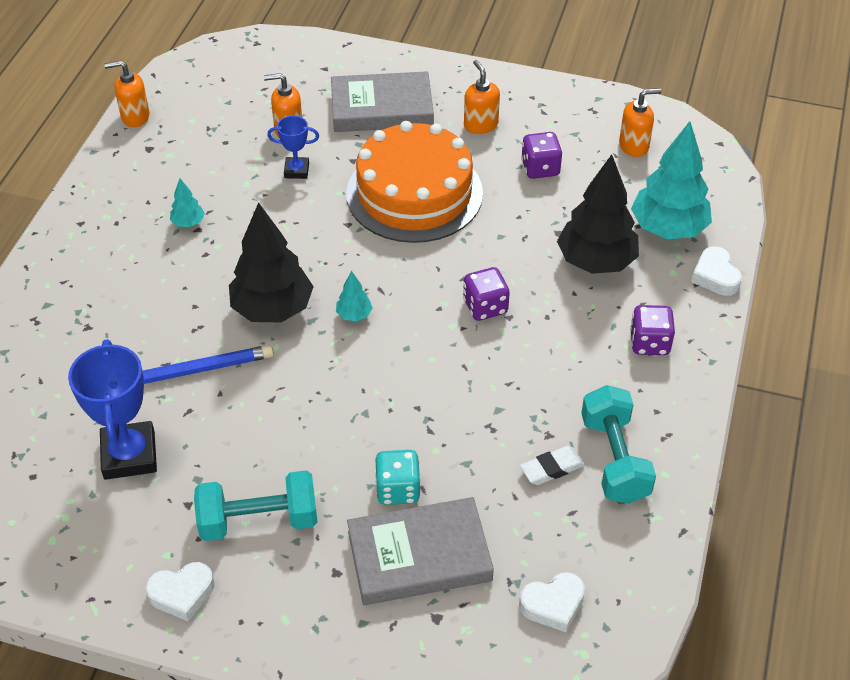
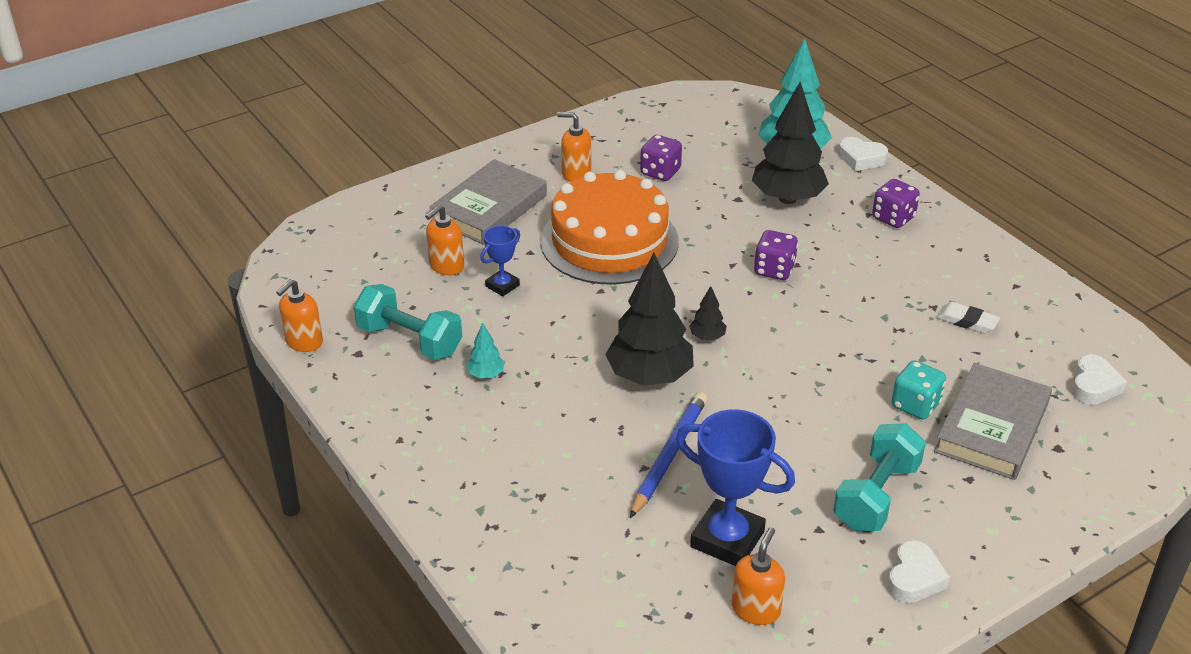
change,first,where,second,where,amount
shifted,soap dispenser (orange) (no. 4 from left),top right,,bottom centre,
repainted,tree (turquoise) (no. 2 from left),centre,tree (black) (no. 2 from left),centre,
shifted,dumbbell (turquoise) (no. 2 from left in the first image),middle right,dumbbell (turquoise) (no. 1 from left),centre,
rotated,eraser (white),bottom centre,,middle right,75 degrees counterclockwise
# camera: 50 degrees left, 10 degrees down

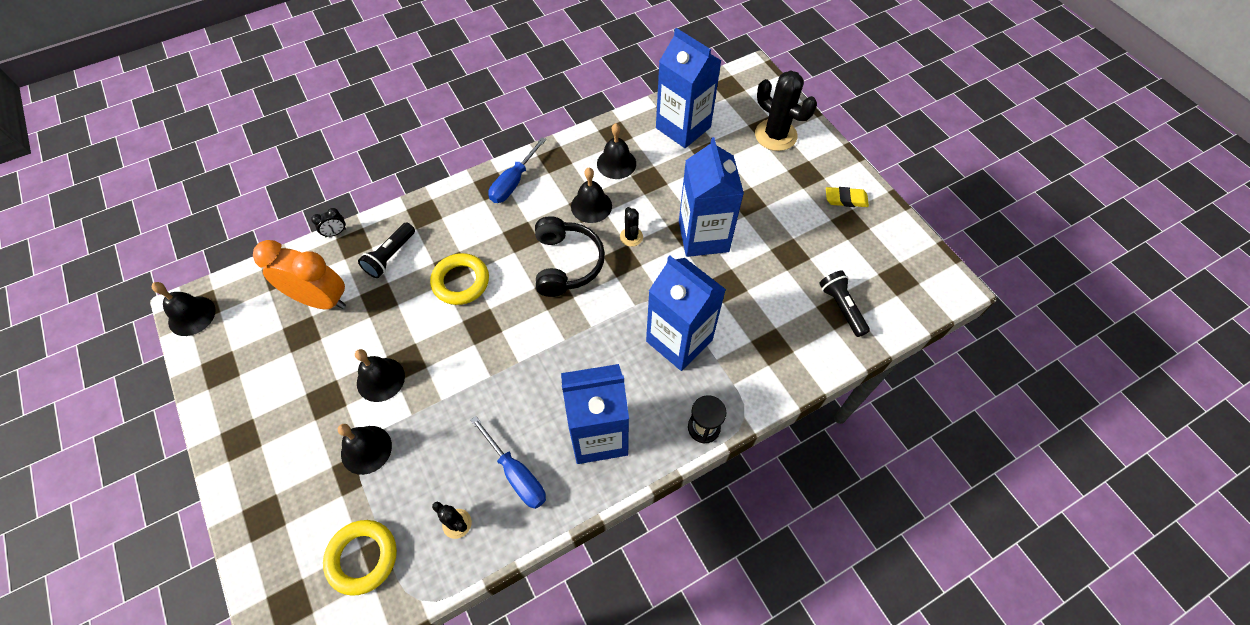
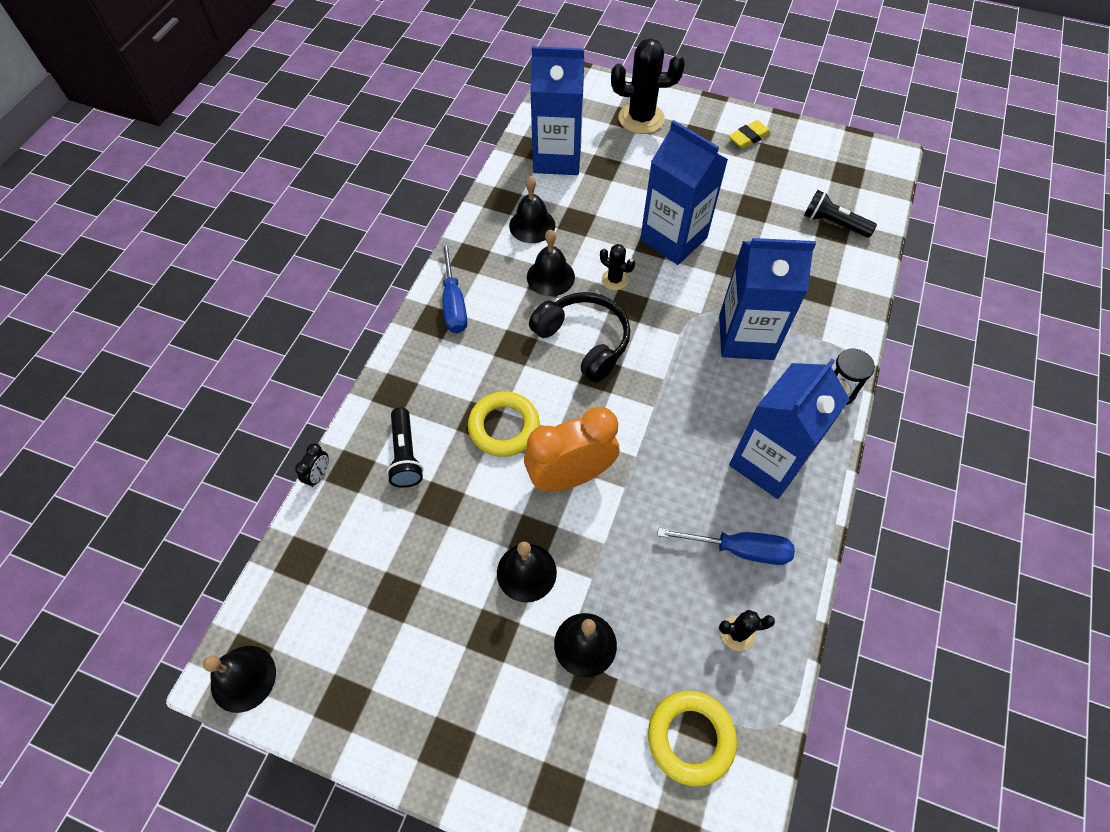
change,first,where,second,where,amount
shifted,clock (orange),middle left,,centre,
# camera: 40 degrees left, 0 degrees up

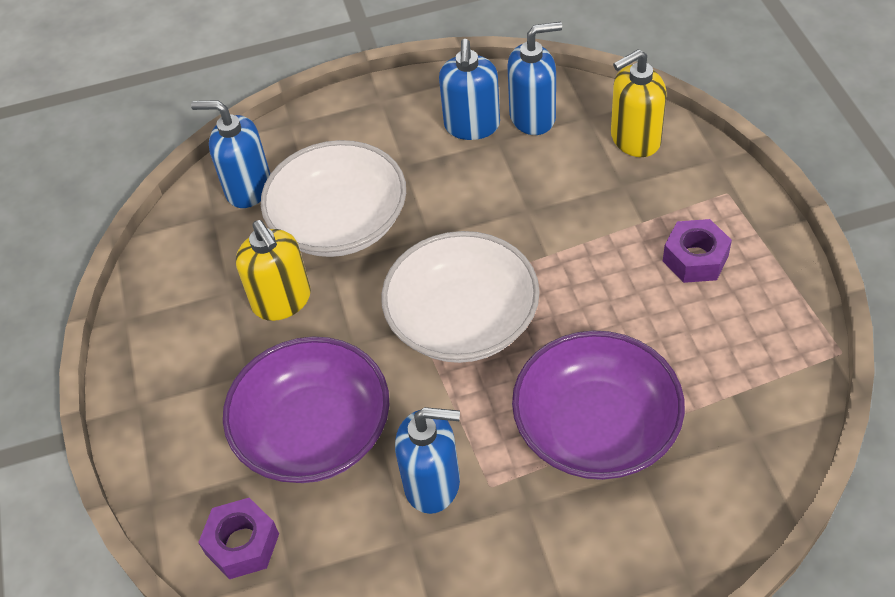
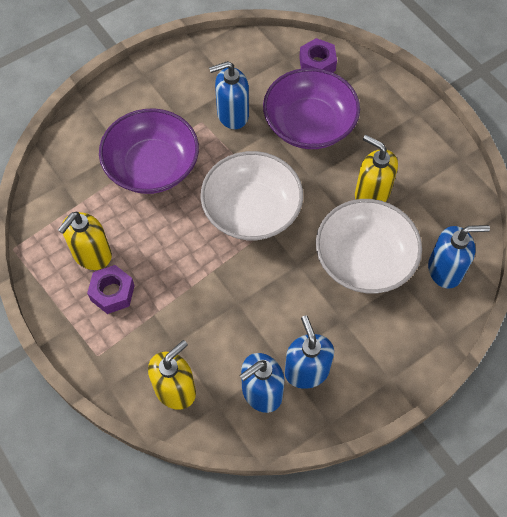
change,first,where,second,where,amount
new,,,soap dispenser (yellow) (no. 1 from left),middle left,
# camera: 155 degrees right, 10 degrees up

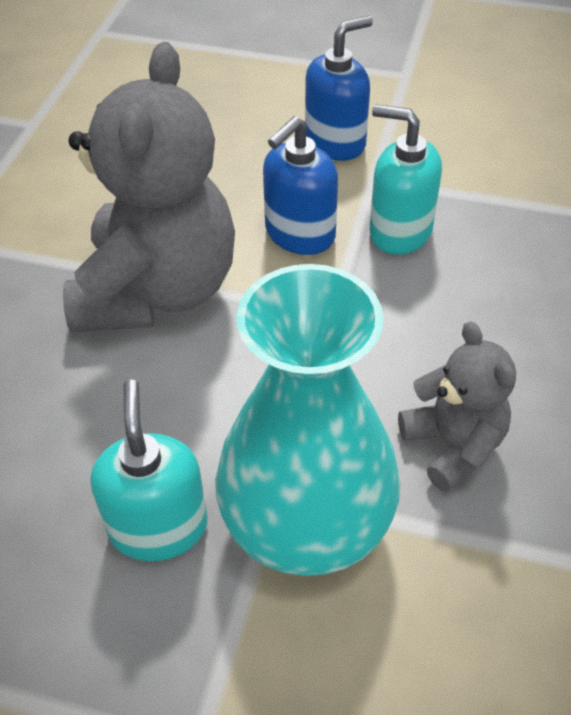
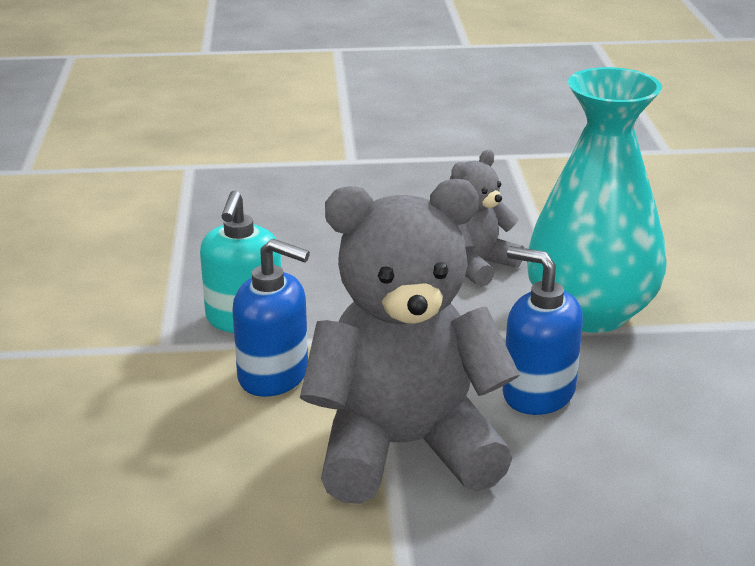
change,first,where,second,where,amount
shifted,soap dispenser (blue) (no. 2 from left),top centre,,middle right,
gone,soap dispenser (turquoise) (no. 1 from left),middle left,,,
# camera: 110 degrees left, 20 degrees down

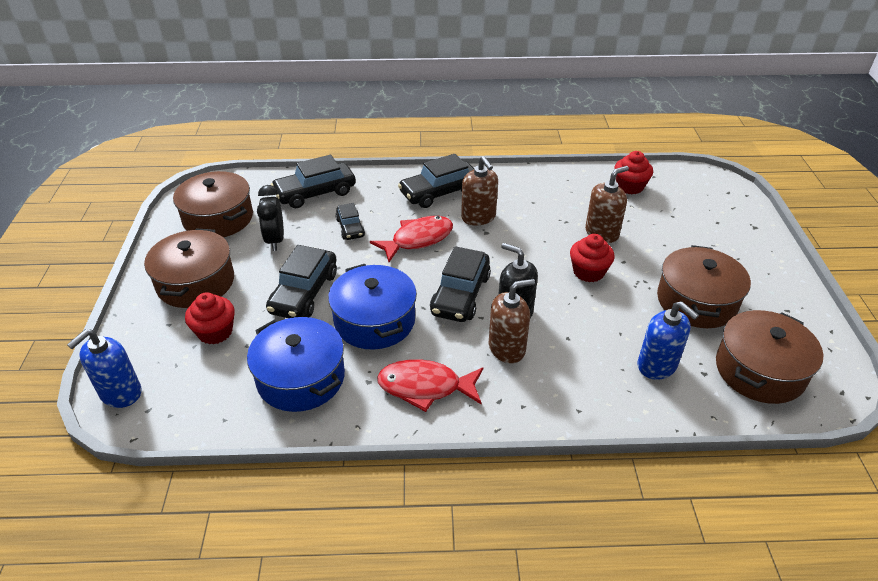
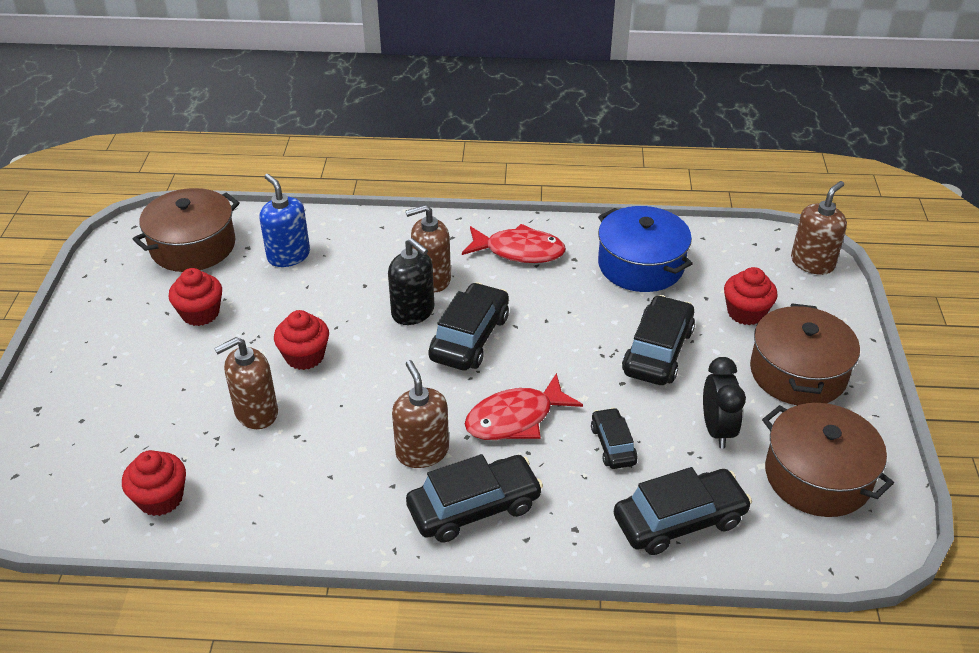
change,first,where,second,where,amount
swapped,pot (brown) (no. 3 from left),middle right,cupcake (red) (no. 2 from left),middle left,
gone,pot (blue) (no. 2 from left),centre,,,
repainted,soap dispenser (blue) (no. 1 from left),middle left,soap dispenser (brown) (no. 4 from left),middle right,
# camera: 175 degrees left, 0 degrees up

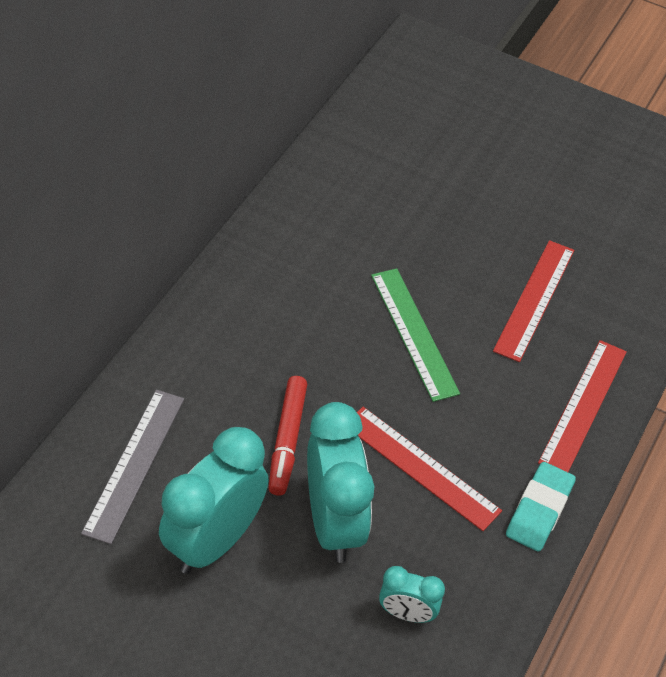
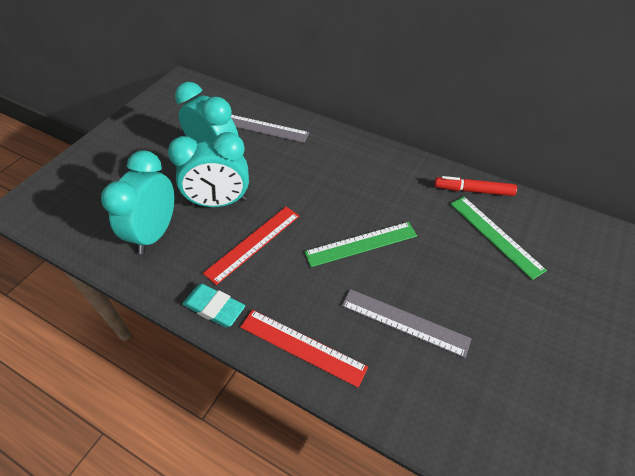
change,first,where,second,where,amount
repainted,ruler (red) (no. 2 from left),middle right,ruler (grey) (no. 2 from left),bottom centre,
shifted,marker (red),centre,,middle right,
scaled,clock (turquoise) (no. 3 from left in the first image),bottom centre,clock (turquoise) (no. 1 from left),middle left,x2.00
new,,,ruler (green) (no. 2 from left),middle right,
# camera: 95 degrees right, 0 degrees up

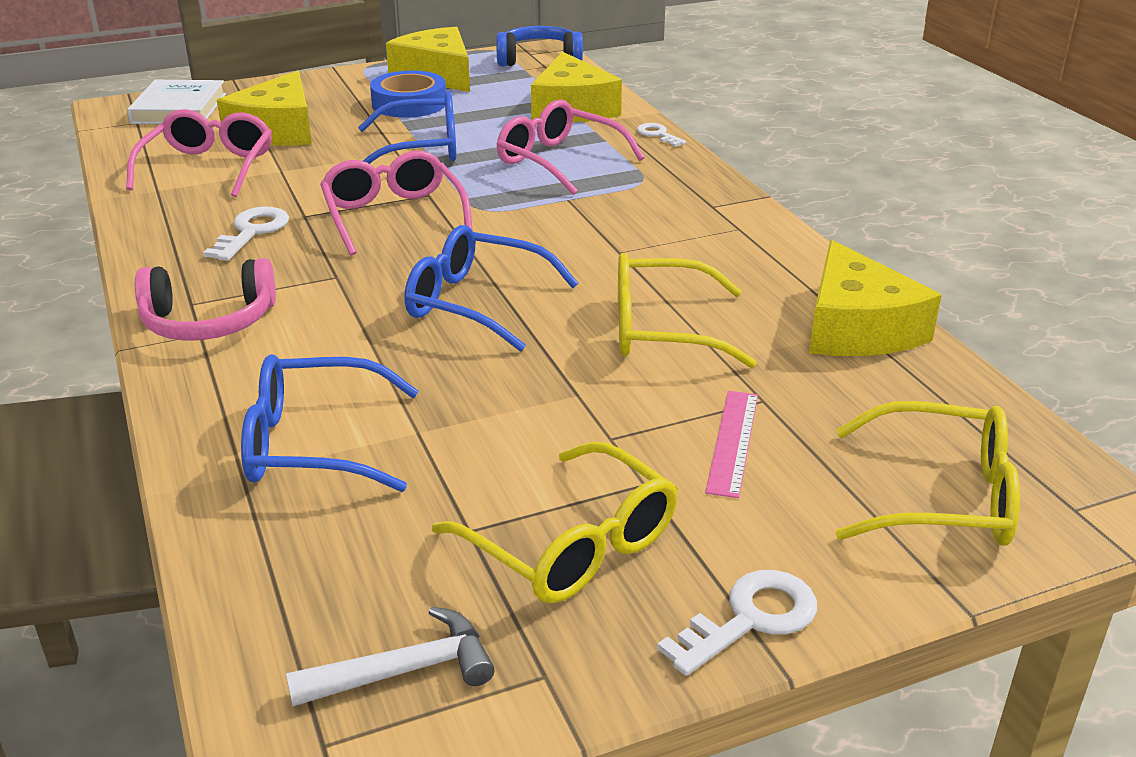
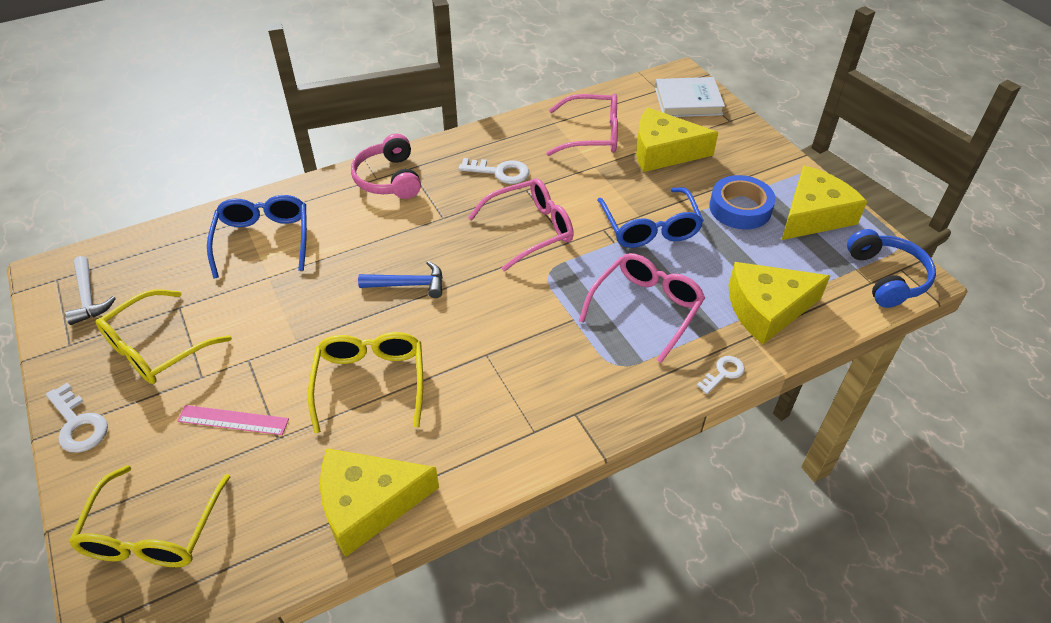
change,first,where,second,where,amount
swapped,glasses (blue) (no. 3 from left),centre,hammer (blue),centre,
# camera: 85 degrees right, 15 degrees up

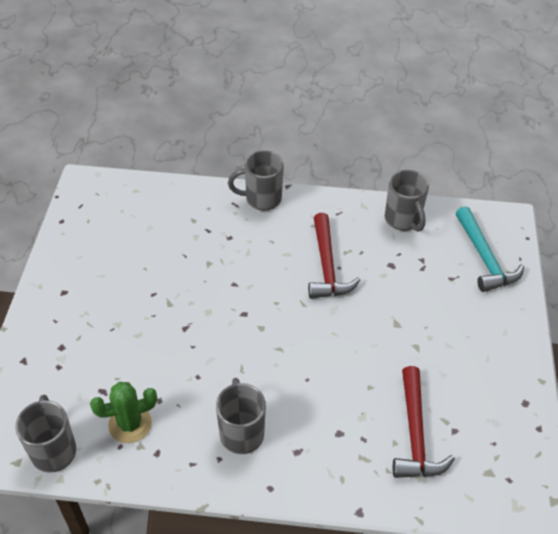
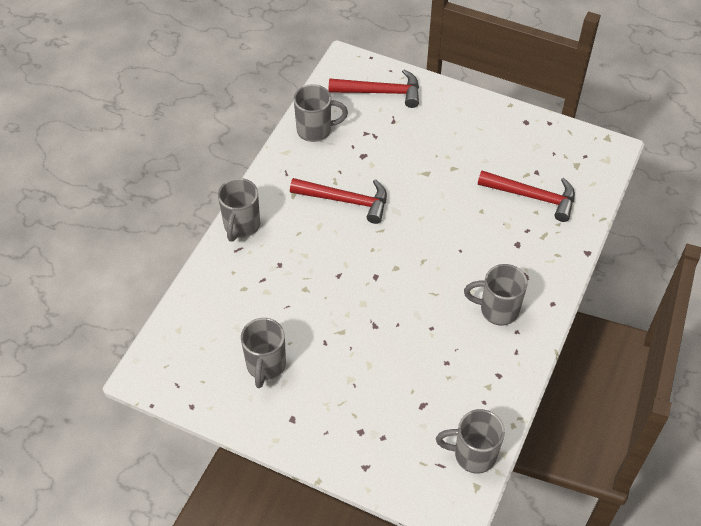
change,first,where,second,where,amount
repainted,hammer (turquoise),middle right,hammer (red) (no. 2 from left),top centre,
gone,cactus (green),bottom left,,,
new,,,mug (grey) (no. 2 from left),bottom centre,
# camera: 70 degrees left, 5 degrees up

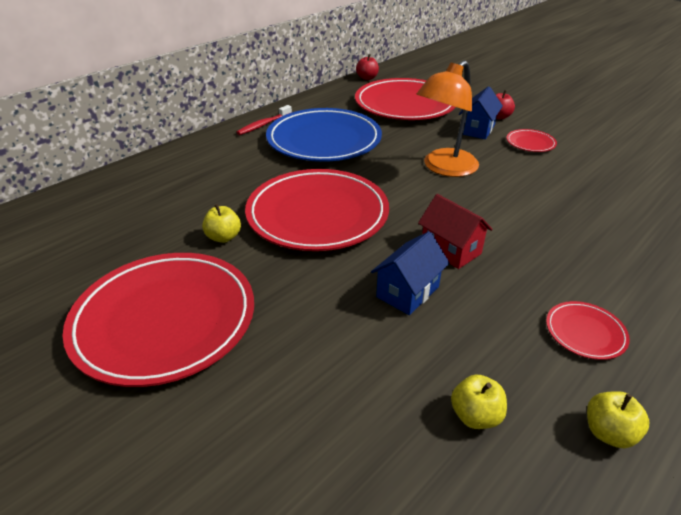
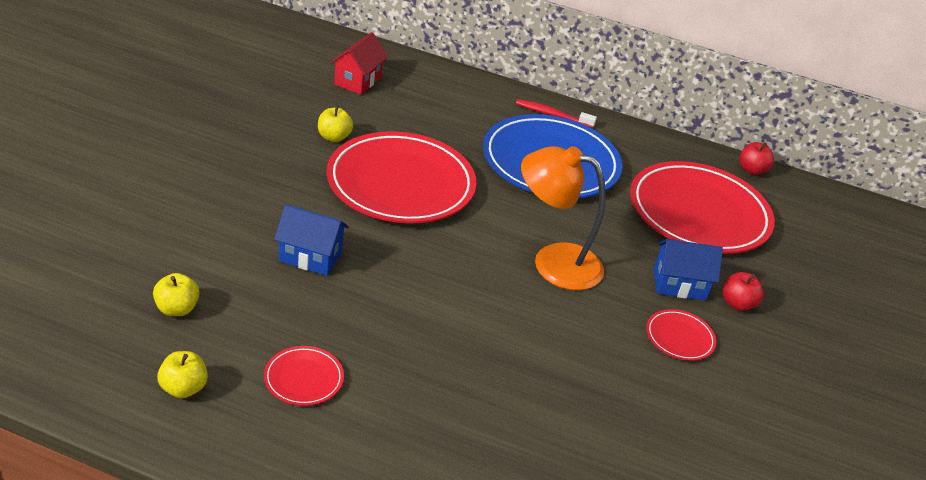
change,first,where,second,where,amount
shifted,house (red),middle right,,top centre,
gone,plate (red) (no. 1 from left),middle left,,,
# camera: 60 degrees right, 0 degrees up

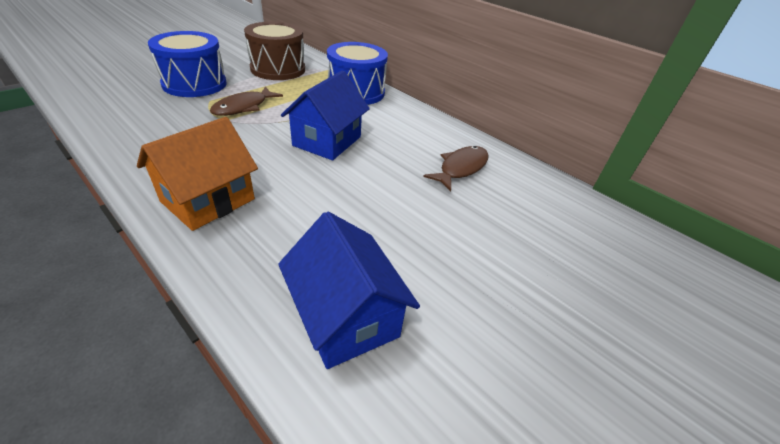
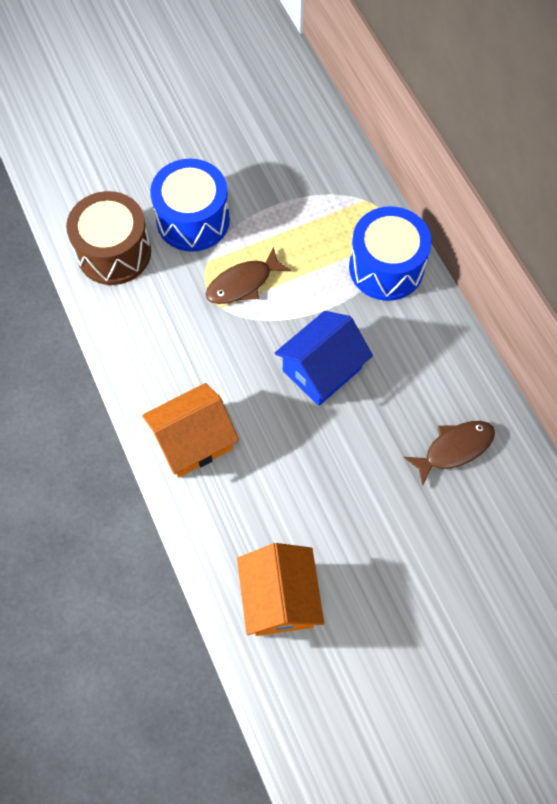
change,first,where,second,where,amount
shifted,drum (brown),top centre,,top left,
repainted,house (blue) (no. 2 from left),centre,house (orange) (no. 2 from left),bottom centre,
# camera: 25 degrees right, 25 degrees up

